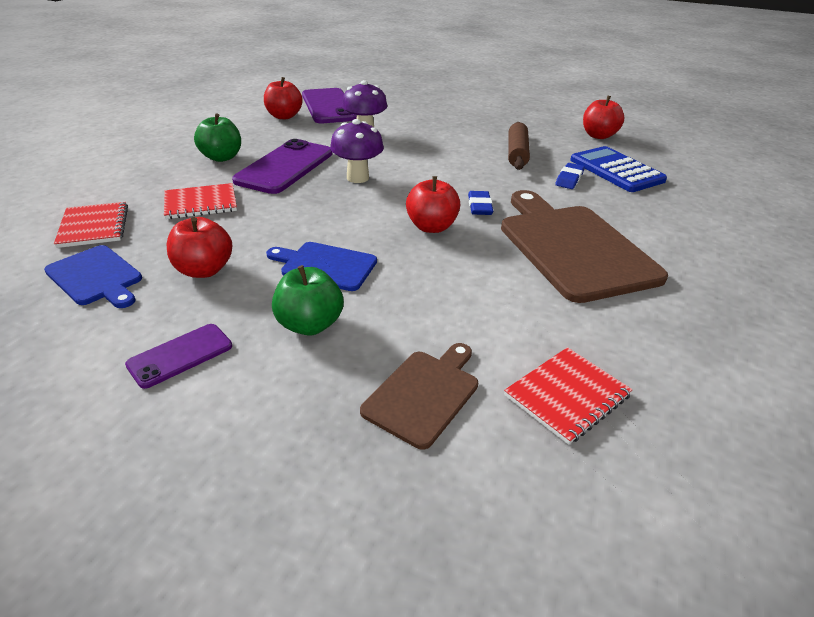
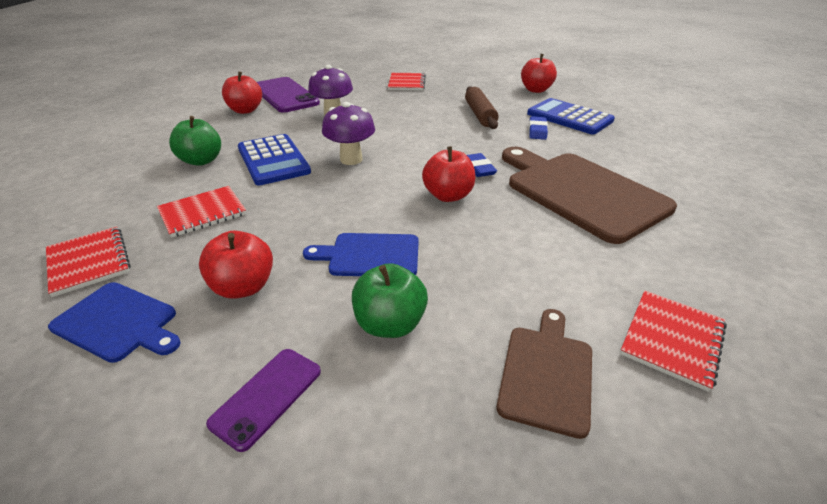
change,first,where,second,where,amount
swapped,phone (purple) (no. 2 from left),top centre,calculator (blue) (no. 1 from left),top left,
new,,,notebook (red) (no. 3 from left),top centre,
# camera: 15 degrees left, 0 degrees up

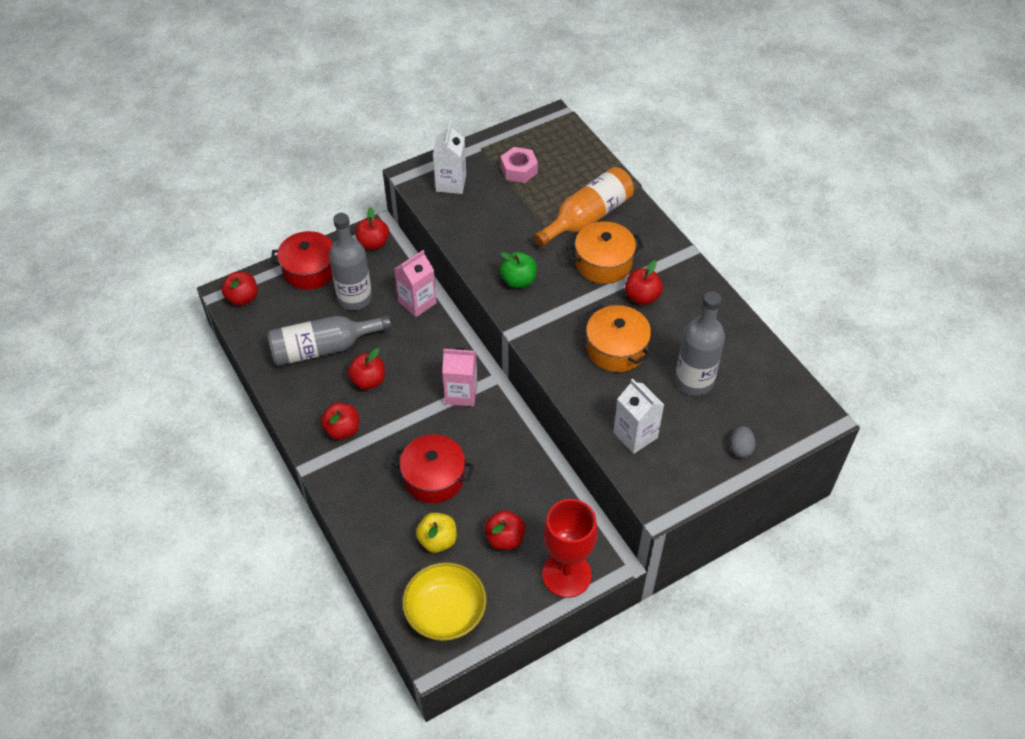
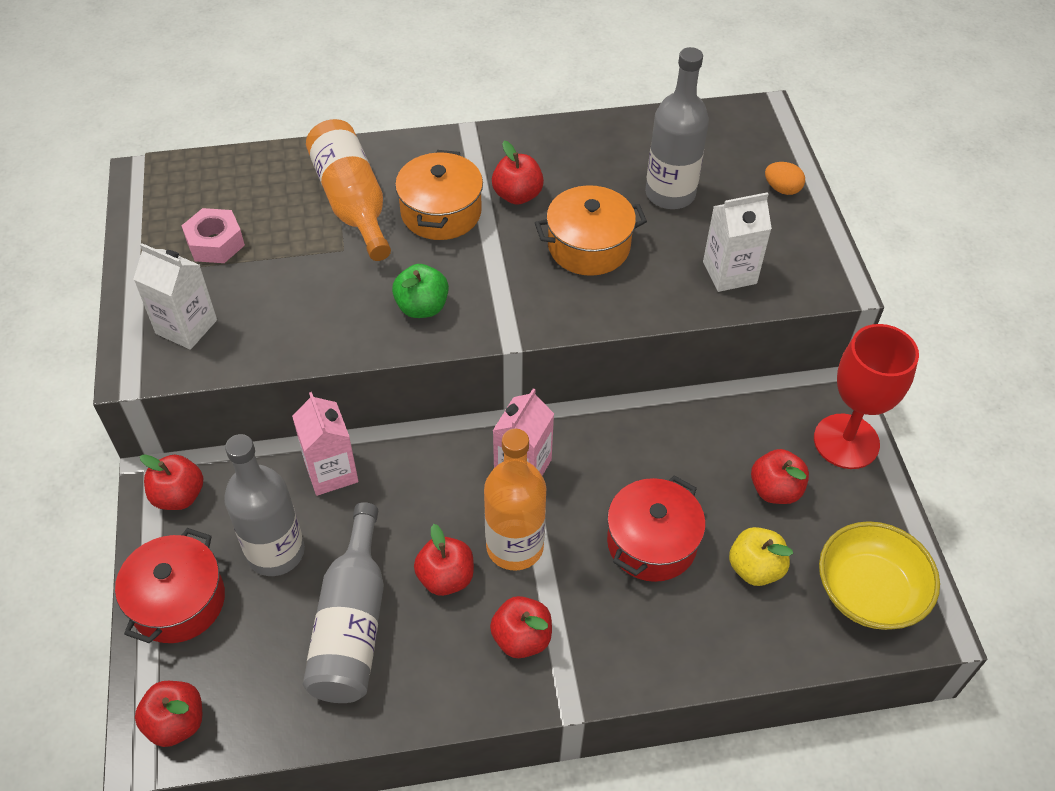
change,first,where,second,where,amount
repainted,egg (grey),middle right,egg (orange),top right,
new,,,bottle (orange) (no. 2 from left),centre,
# camera: 70 degrees left, 0 degrees up

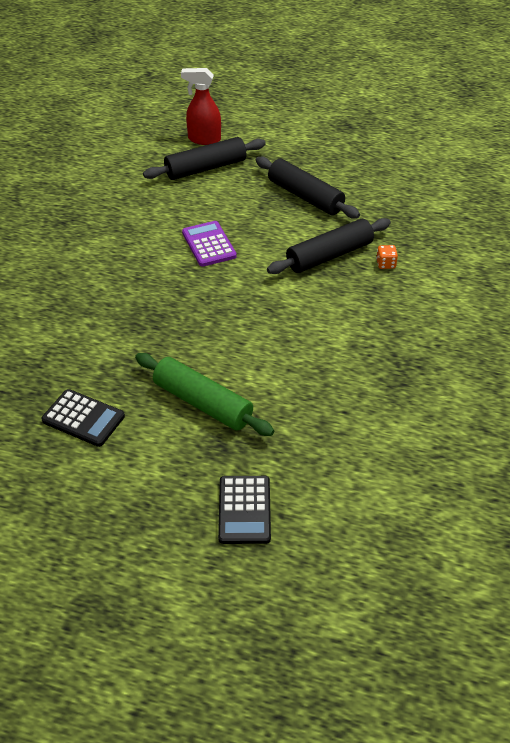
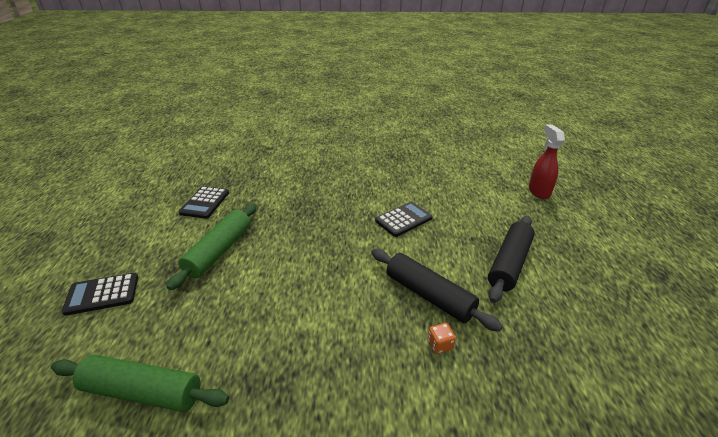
change,first,where,second,where,amount
gone,rolling pin (black) (no. 1 from left),top centre,,,
repainted,calculator (purple),top centre,calculator (black) (no. 3 from left),centre,
new,,,rolling pin (green) (no. 1 from left),bottom left,
# camera: 75 degrees right, 10 degrees down

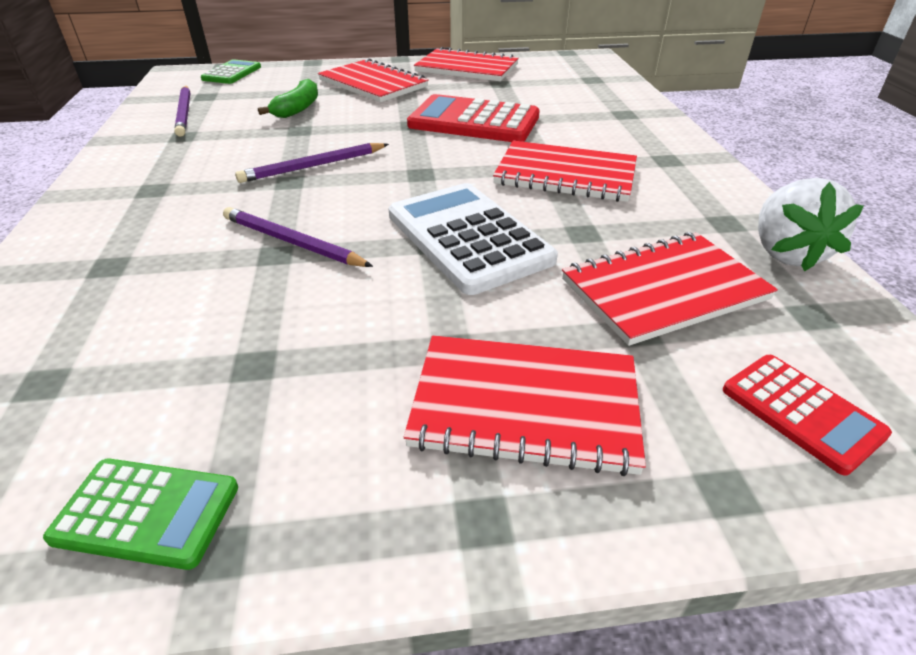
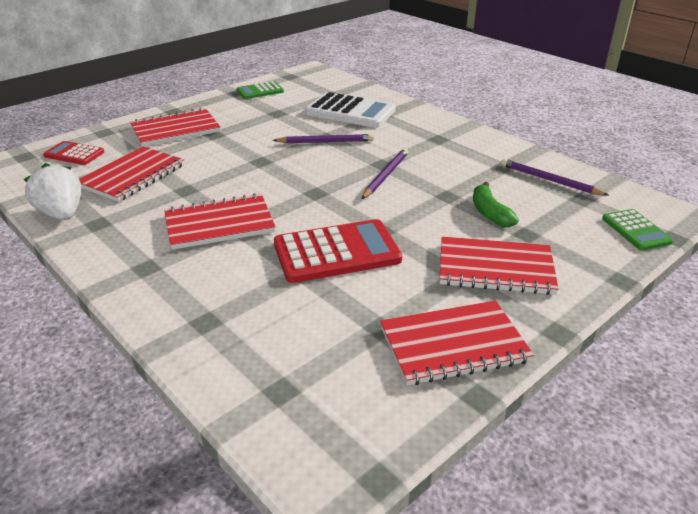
change,first,where,second,where,amount
shifted,calculator (white),centre,,top centre,
# camera: 145 degrees right, 5 degrees down

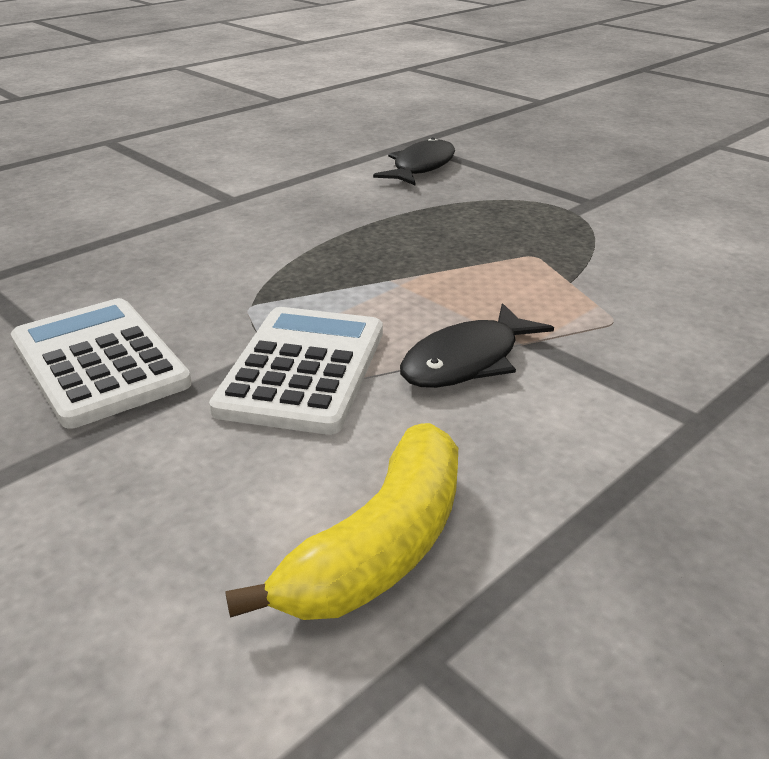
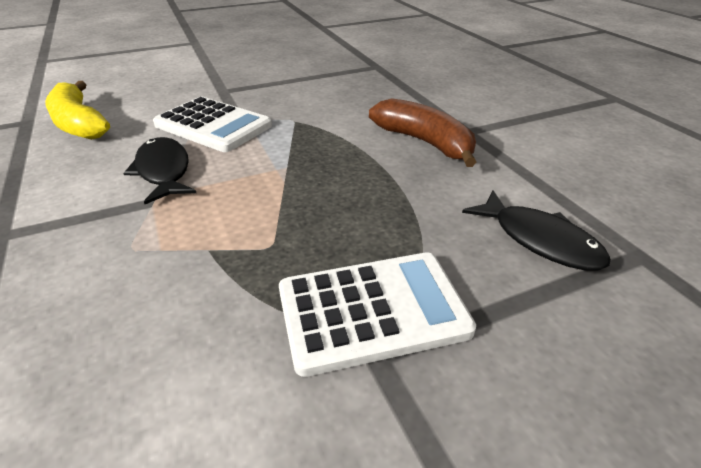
change,first,where,second,where,amount
shifted,calculator (white) (no. 1 from left in the first image),middle left,calculator (white) (no. 2 from left),bottom centre,
new,,,banana (brown),top centre,
# camera: 110 degrees right, 5 degrees up

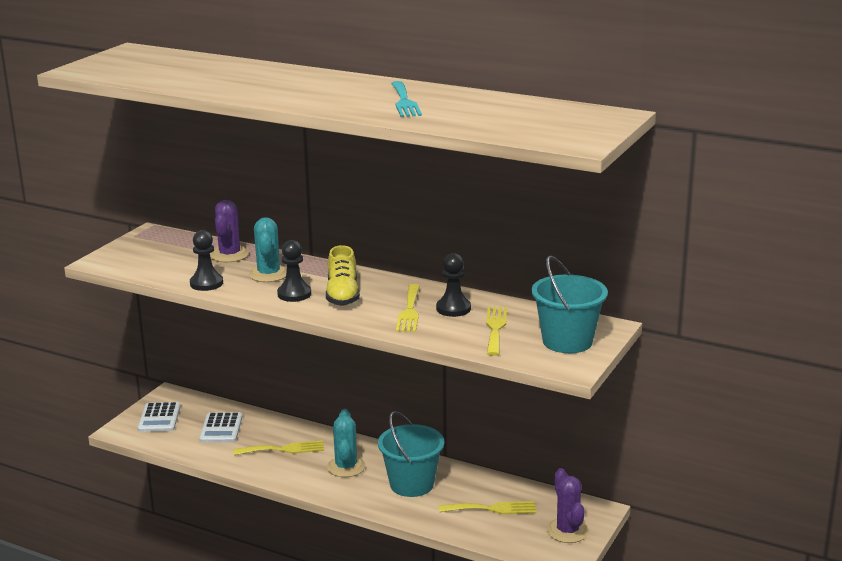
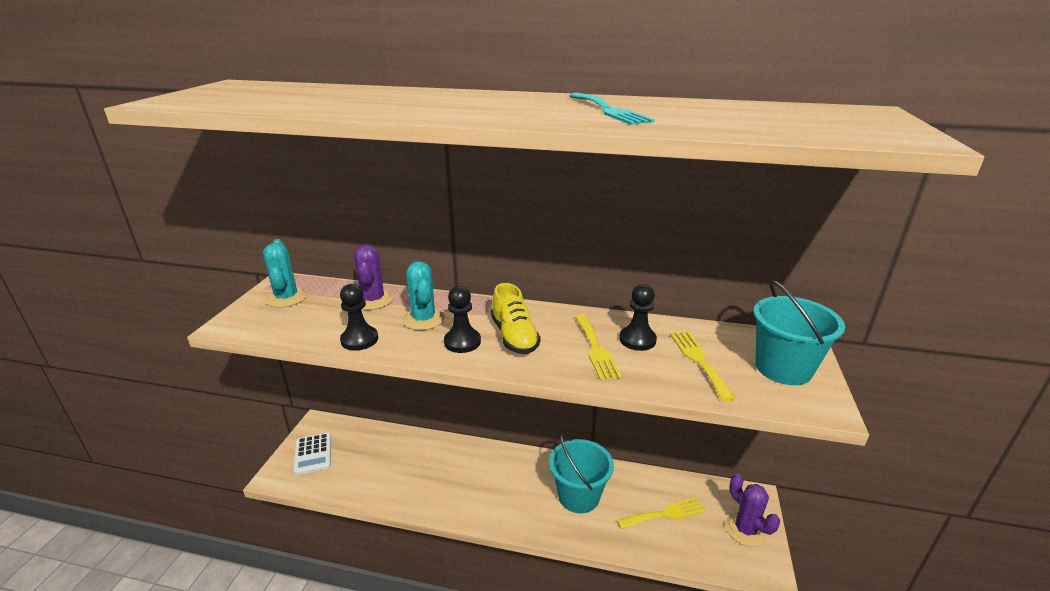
change,first,where,second,where,amount
shifted,cactus (turquoise) (no. 2 from left in the first image),bottom centre,cactus (turquoise) (no. 1 from left),middle left,
gone,calculator (white) (no. 2 from left),bottom left,,,
gone,fork (yellow) (no. 1 from left),bottom left,,,
# camera: 15 degrees left, 5 degrees up

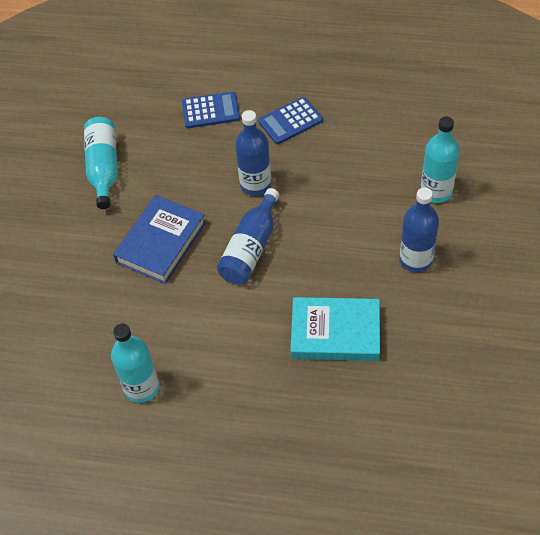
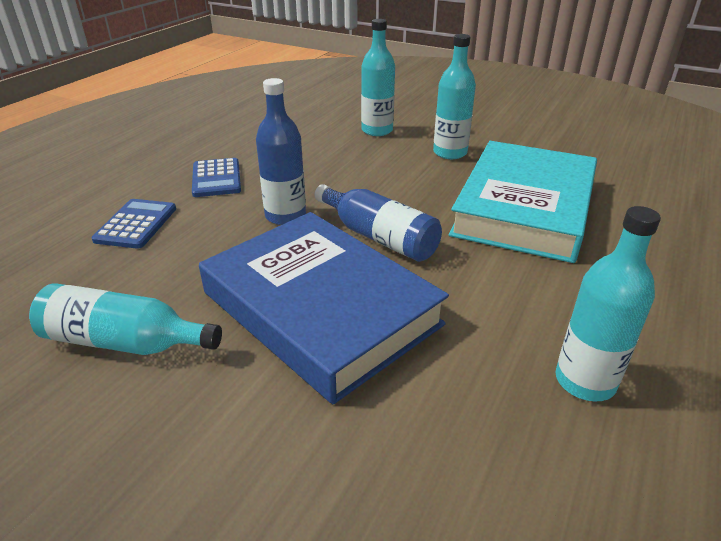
change,first,where,second,where,amount
repainted,bottle (blue) (no. 3 from left),middle right,bottle (turquoise) (no. 3 from left),top centre,
scaled,book (blue),middle left,,centre,x1.59
scaled,book (turquoise),centre,,middle right,x1.59
# camera: 75 degrees left, 20 degrees down

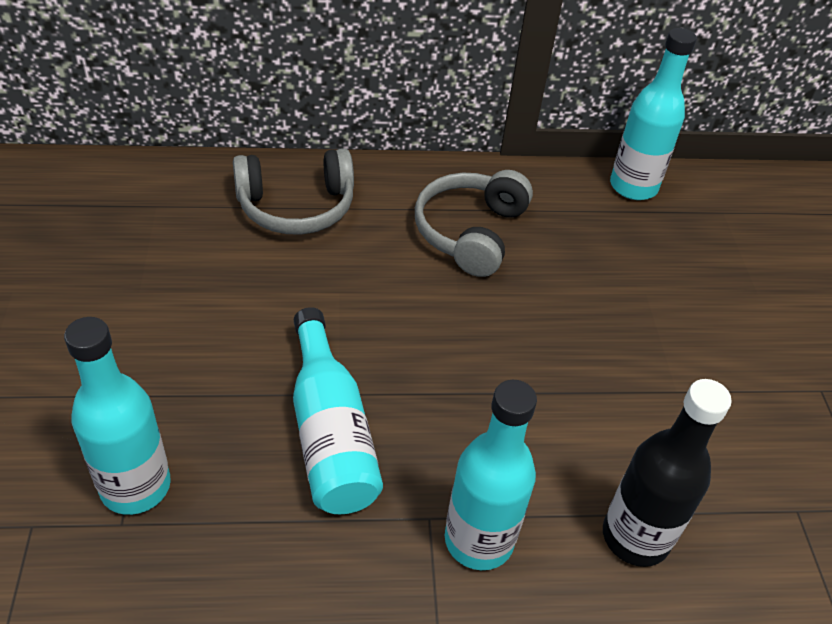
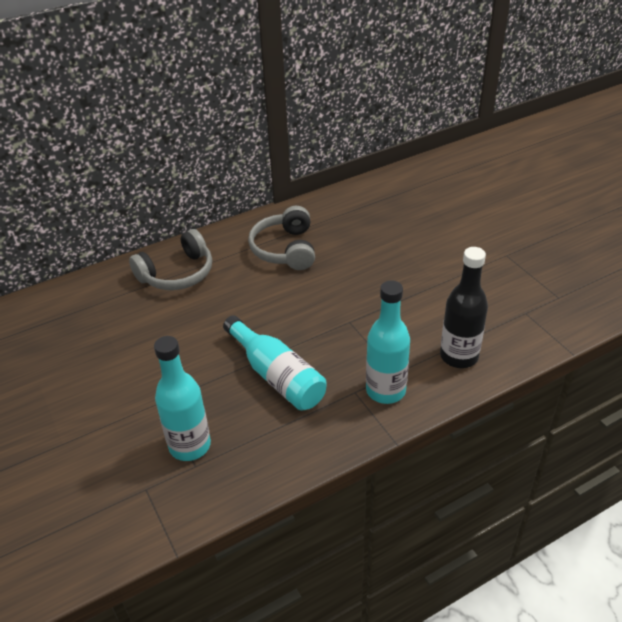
change,first,where,second,where,amount
gone,bottle (turquoise) (no. 4 from left),top right,,,
# camera: 20 degrees left, 5 degrees down

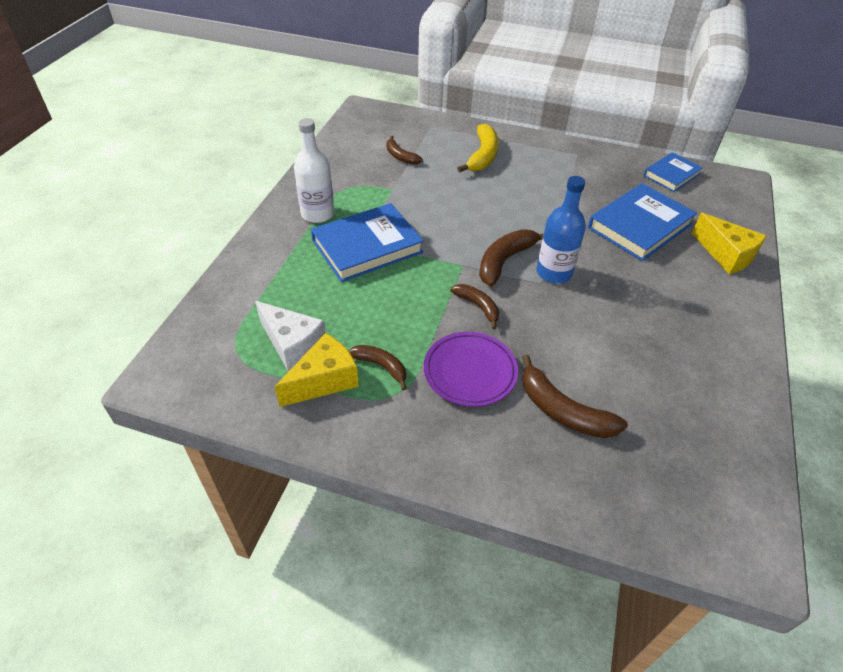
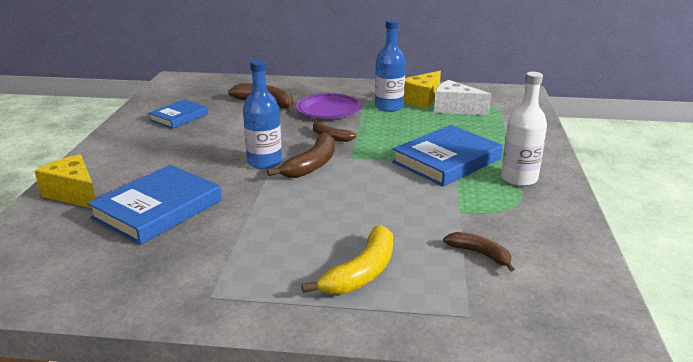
change,first,where,second,where,amount
rotated,banana (yellow),top centre,,bottom centre,150 degrees counterclockwise
shifted,book (blue) (no. 3 from left in the first image),top right,book (blue) (no. 2 from left),top left,
swapped,banana (brown) (no. 1 from left),centre,bottle (blue) (no. 2 from left),top centre,
# camera: 170 degrees right, 20 degrees down

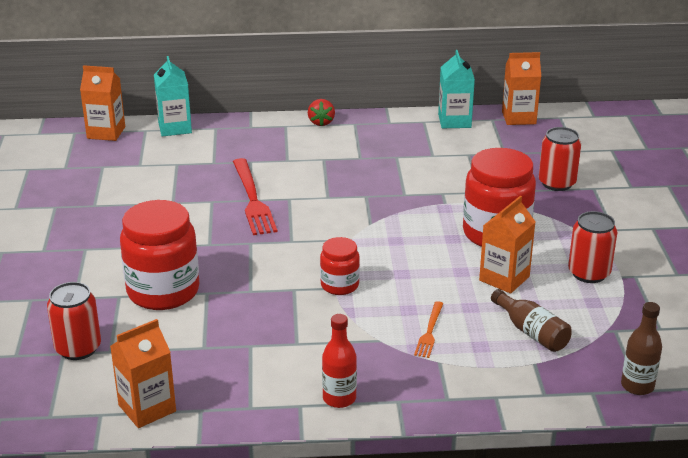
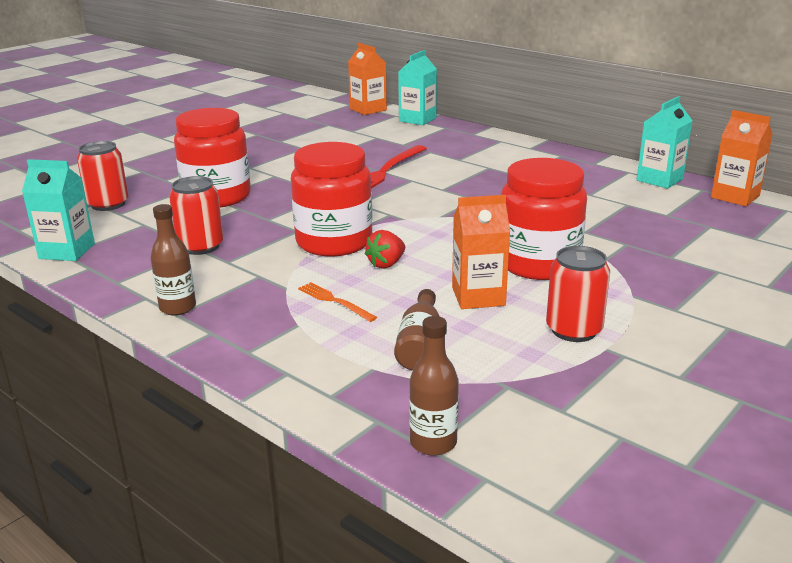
change,first,where,second,where,amount
shifted,strawberry (red),top centre,,centre,
shifted,can (red) (no. 2 from left),middle right,,middle left,
scaled,jar (red) (no. 2 from left),centre,,centre,x1.87
rotated,fork (orange),bottom centre,,centre,75 degrees clockwise
repainted,bottle (red),bottom centre,bottle (brown) (no. 1 from left),middle left,
repainted,carton (orange) (no. 2 from left),bottom left,carton (turquoise) (no. 1 from left),middle left,
# camera: 45 degrees right, 5 degrees down

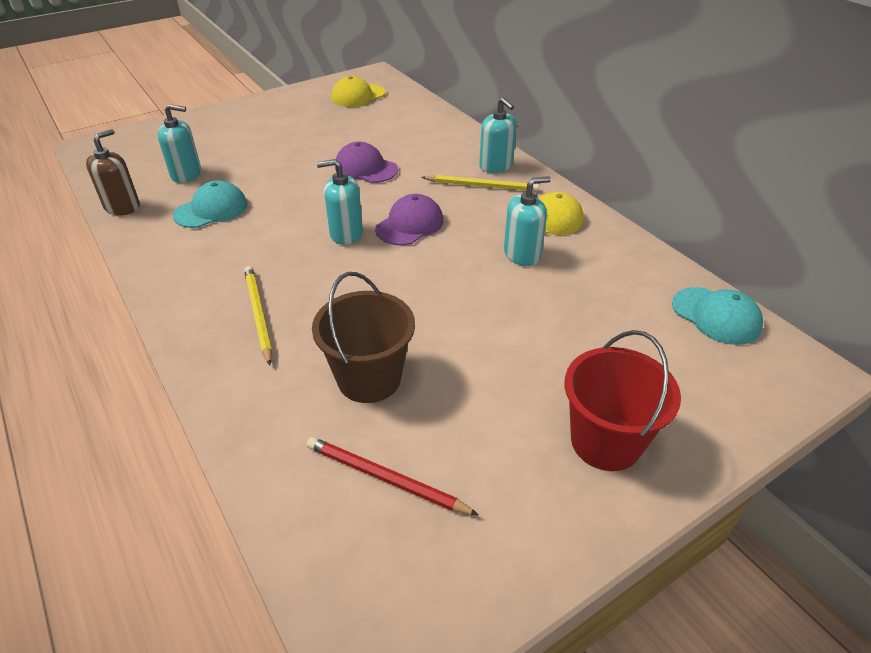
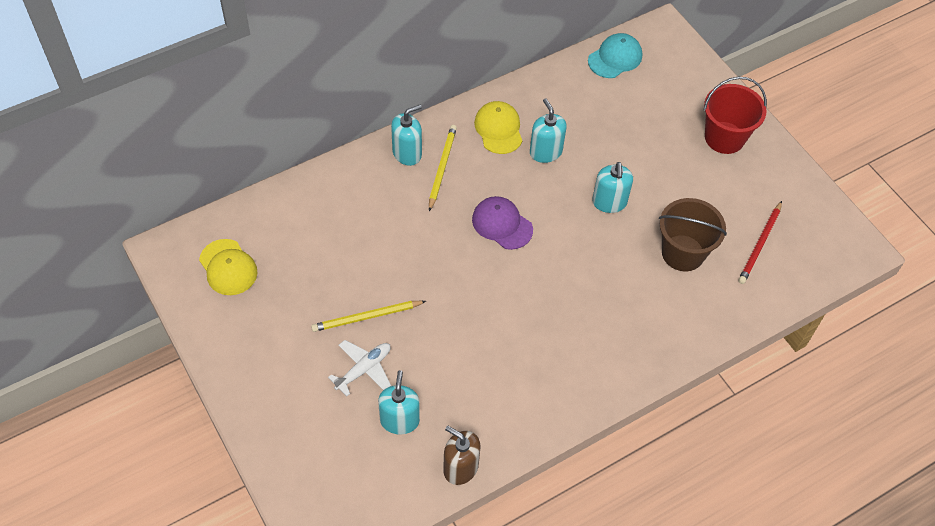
change,first,where,second,where,amount
gone,cap (purple) (no. 1 from left),top centre,,,
shifted,soap dispenser (turquoise) (no. 2 from left in the first image),top centre,soap dispenser (turquoise) (no. 4 from left),centre,
gone,cap (turquoise) (no. 1 from left),top left,,,
shifted,pencil (yellow) (no. 1 from left),middle left,,centre,
new,,,plane (white),bottom centre,
# camera: 90 degrees left, 15 degrees up

